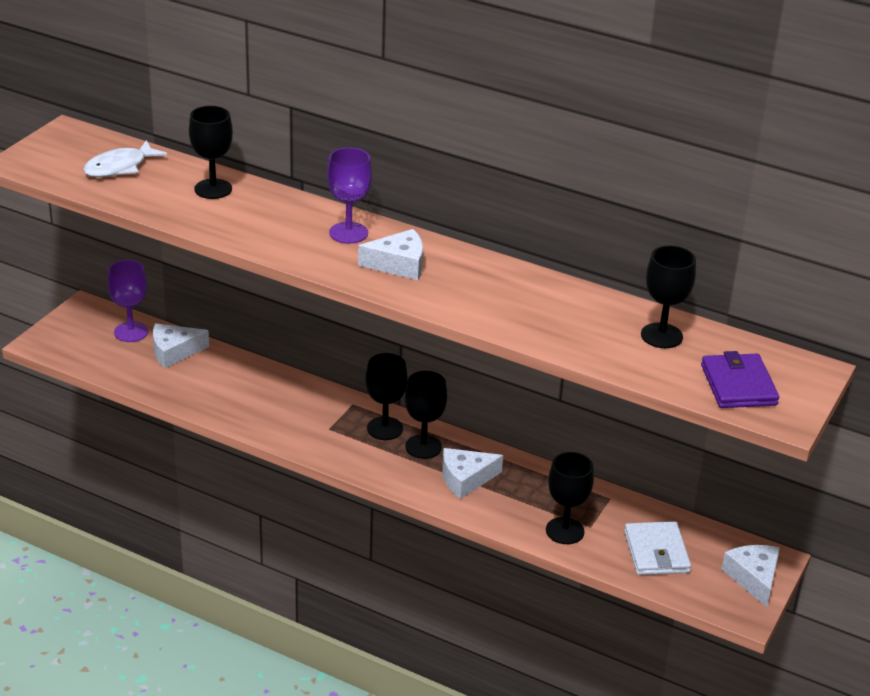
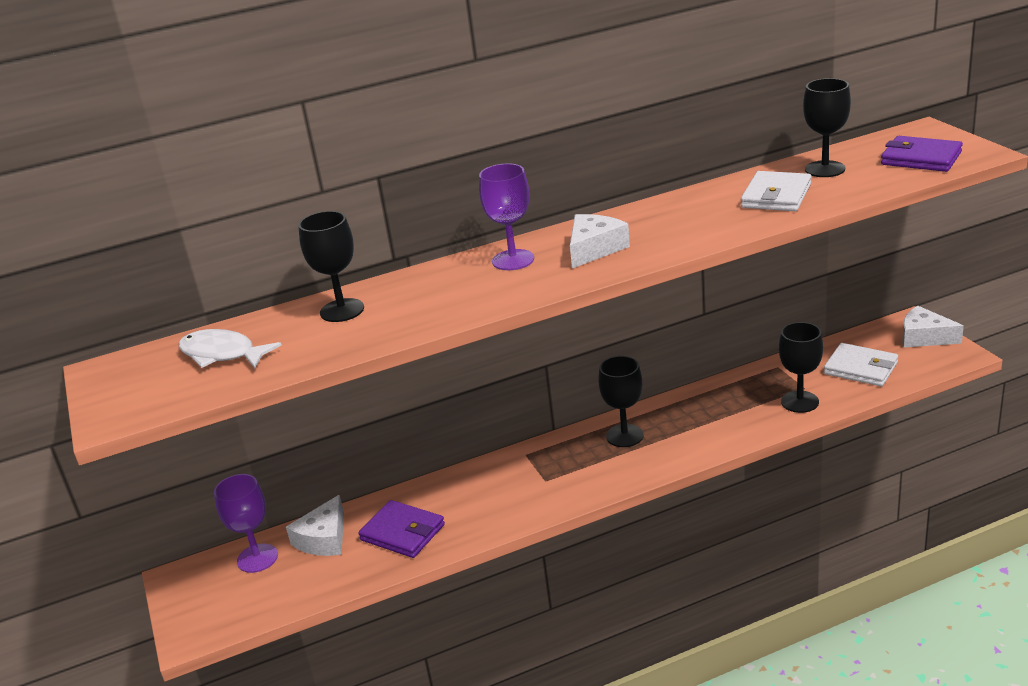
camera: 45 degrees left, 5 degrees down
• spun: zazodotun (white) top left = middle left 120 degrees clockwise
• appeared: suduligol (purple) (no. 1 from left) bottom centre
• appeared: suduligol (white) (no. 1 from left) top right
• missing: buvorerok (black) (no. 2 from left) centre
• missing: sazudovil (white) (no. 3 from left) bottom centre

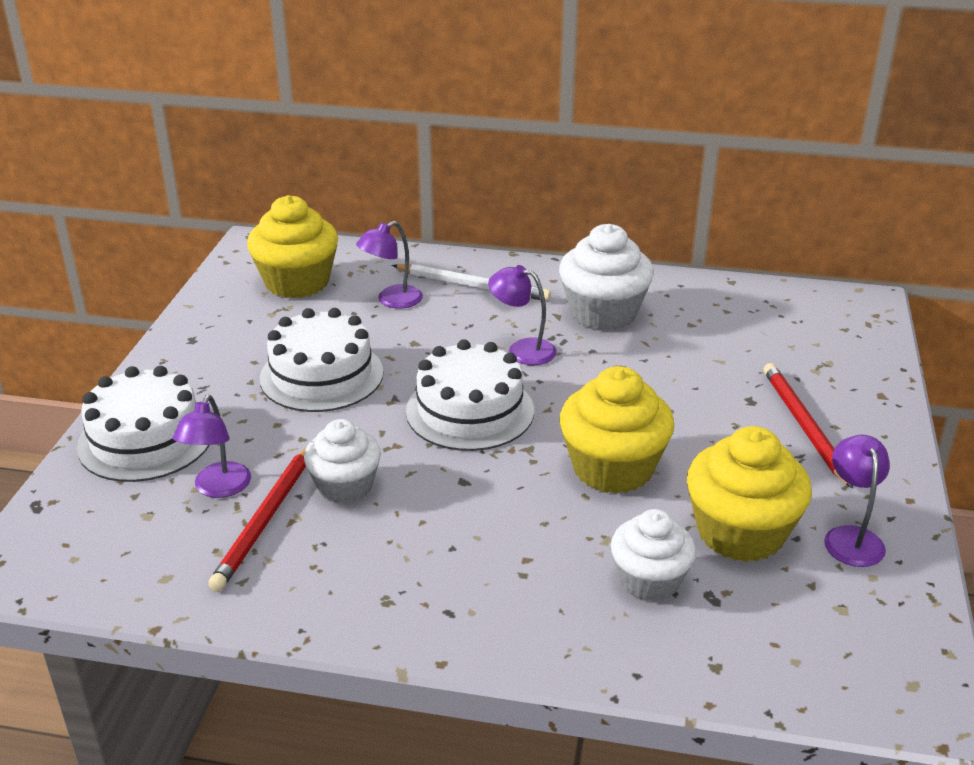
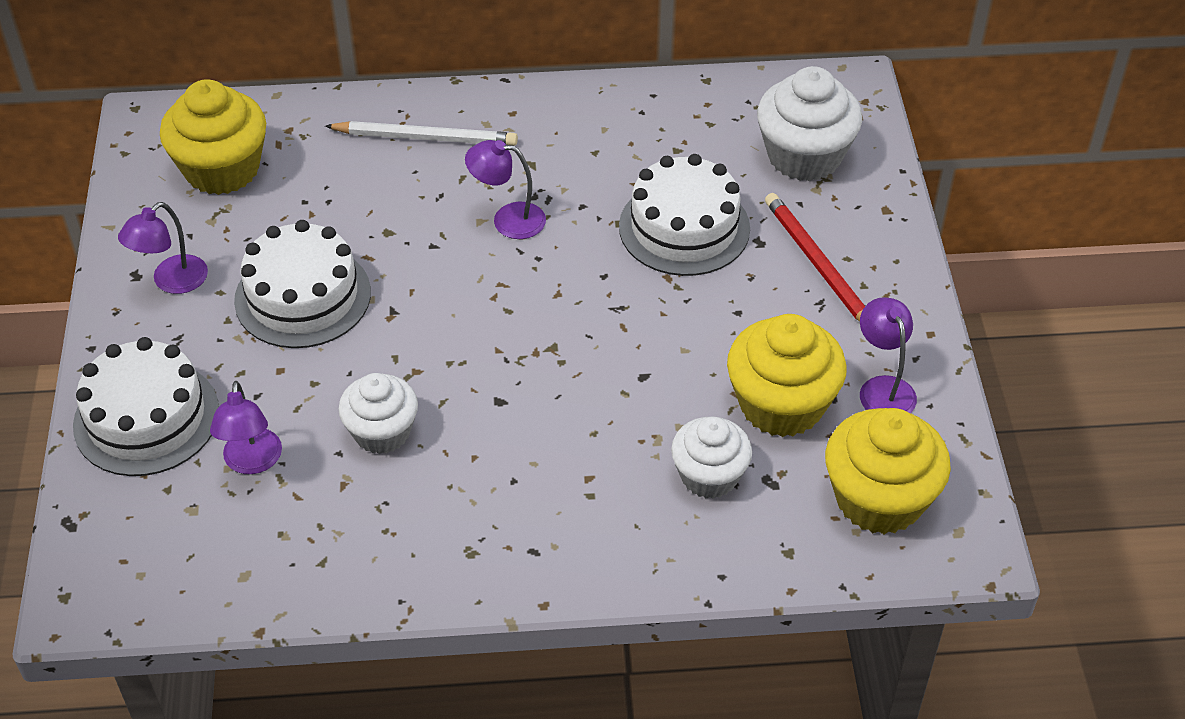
camera: 15 degrees left, 15 degrees up
• relocated: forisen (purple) (no. 2 from left in the first image) centre to forisen (purple) (no. 1 from left) middle left
• relocated: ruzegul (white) (no. 3 from left) centre to top centre
• relocated: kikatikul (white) (no. 2 from left in the first image) centre to kikatikul (white) (no. 3 from left) top right
• relocated: kikatikul (yellow) (no. 2 from left in the first image) centre to kikatikul (yellow) (no. 3 from left) middle right
• missing: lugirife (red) (no. 1 from left) bottom left

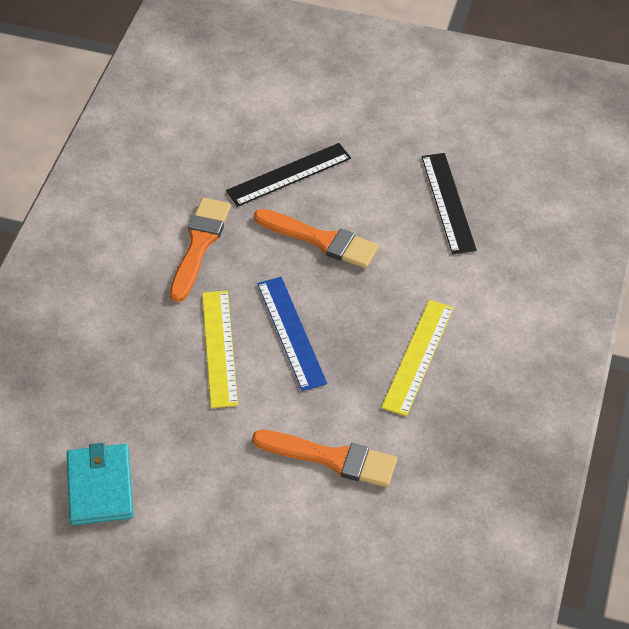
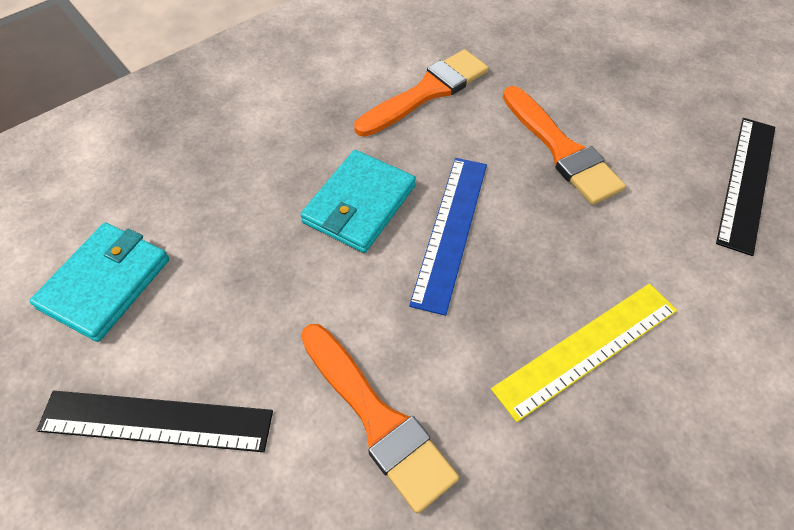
camera: 35 degrees right, 5 degrees up
• relocated: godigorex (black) (no. 1 from left) top centre to bottom left
• exchanged: godigorex (yellow) (no. 1 from left) centre to suduligol (turquoise) (no. 2 from left) centre

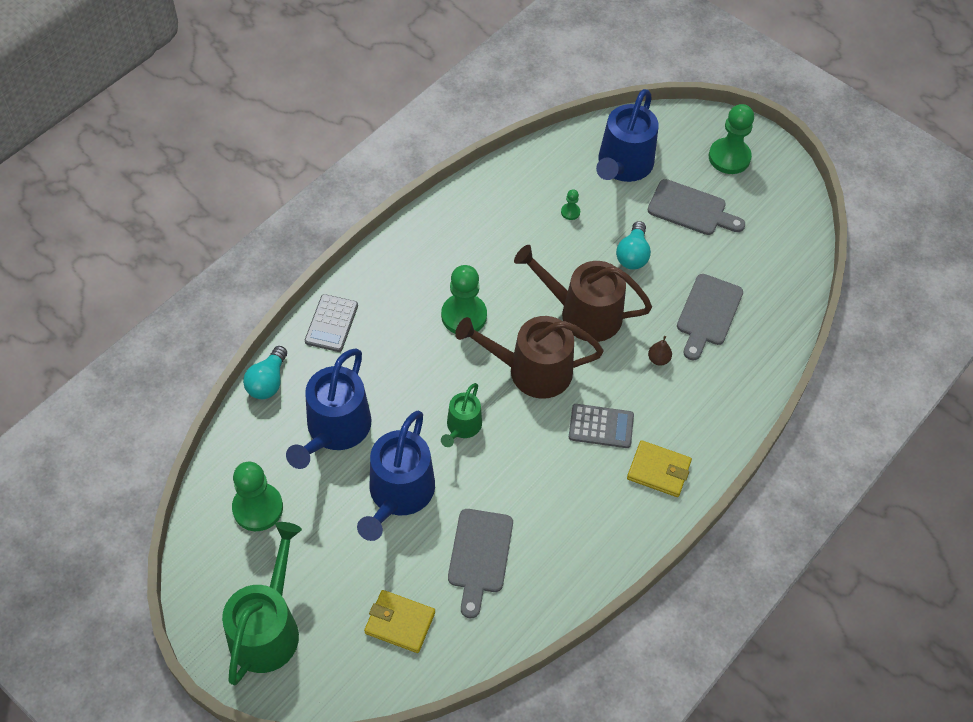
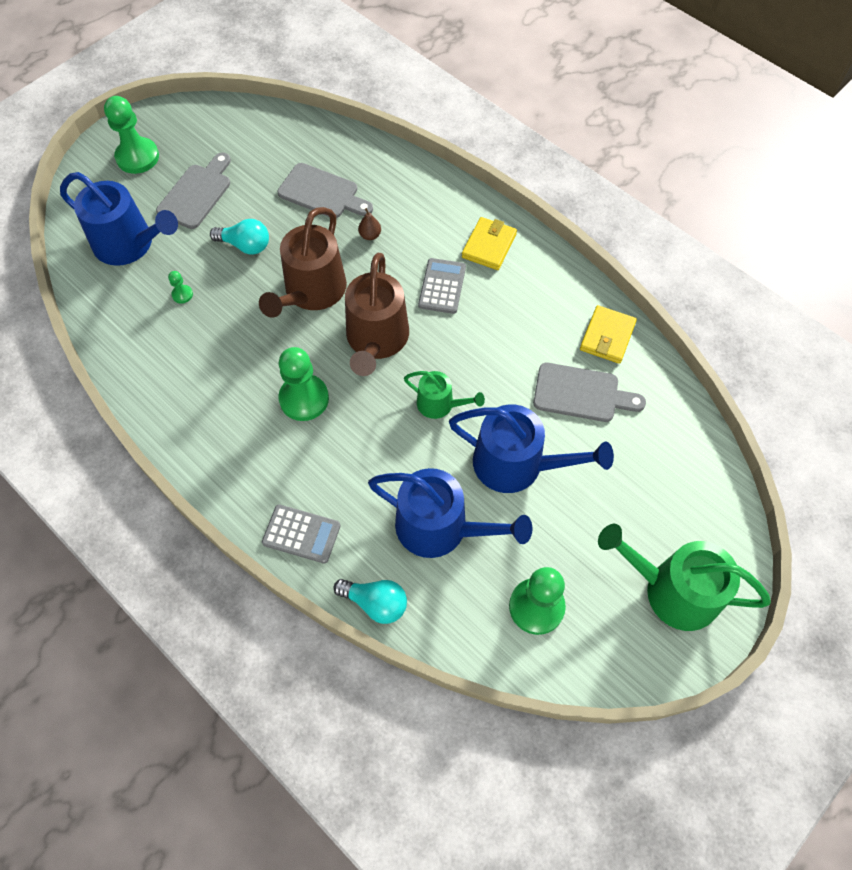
camera: 85 degrees left, 5 degrees up
• relocated: suduligol (yellow) (no. 1 from left in the first image) bottom centre to suduligol (yellow) (no. 2 from left) middle right

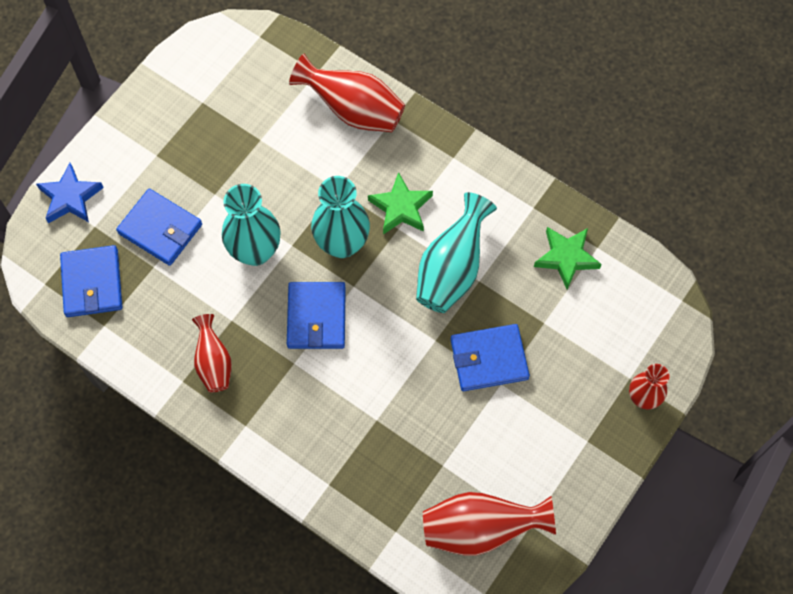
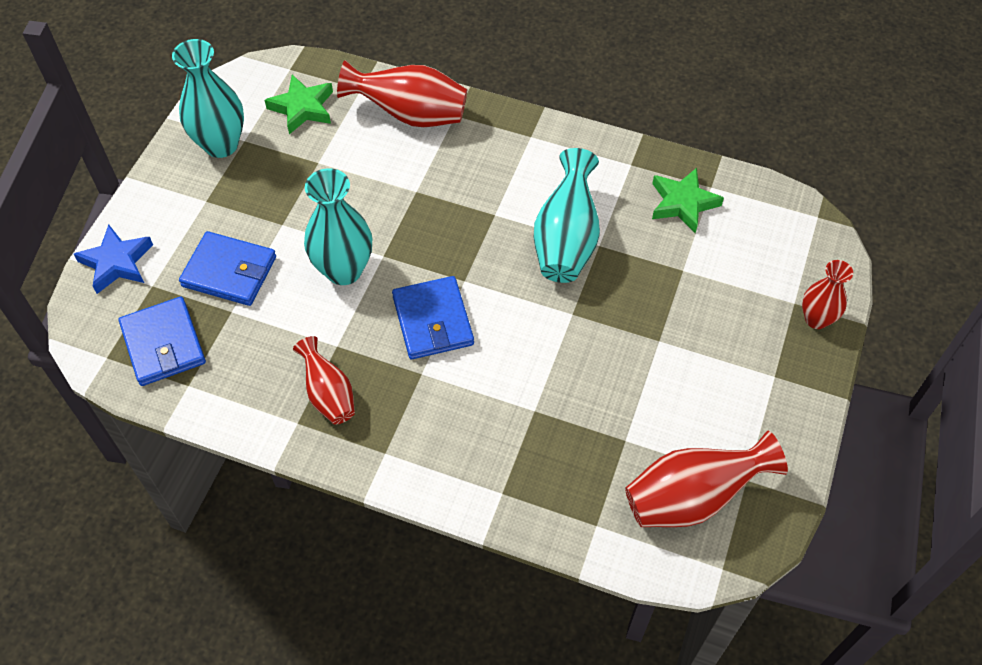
camera: 15 degrees left, 10 degrees down
• relocated: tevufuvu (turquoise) (no. 2 from left in the first image) centre to tevufuvu (turquoise) (no. 1 from left) top left
• relocated: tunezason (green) (no. 1 from left) centre to top left
• missing: suduligol (blue) (no. 4 from left) centre

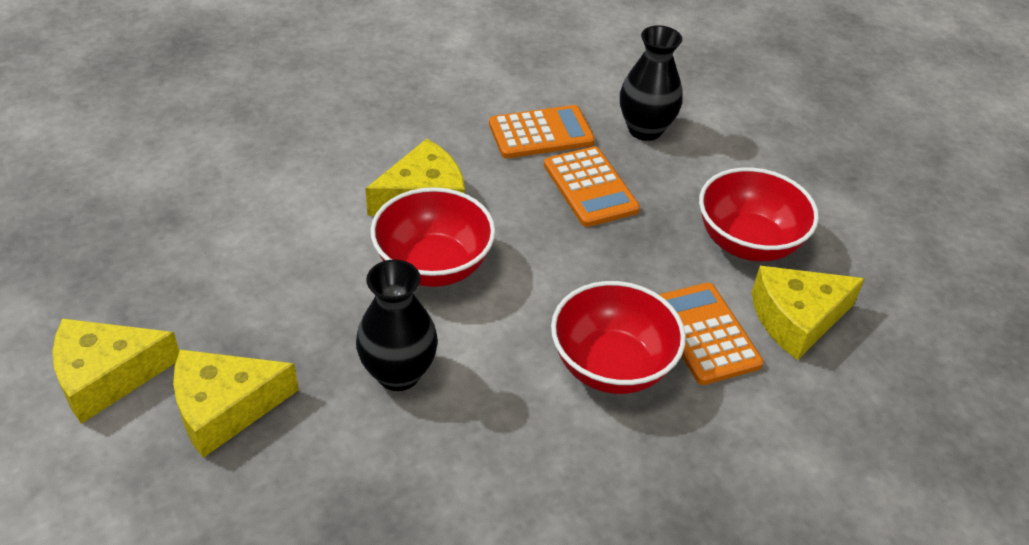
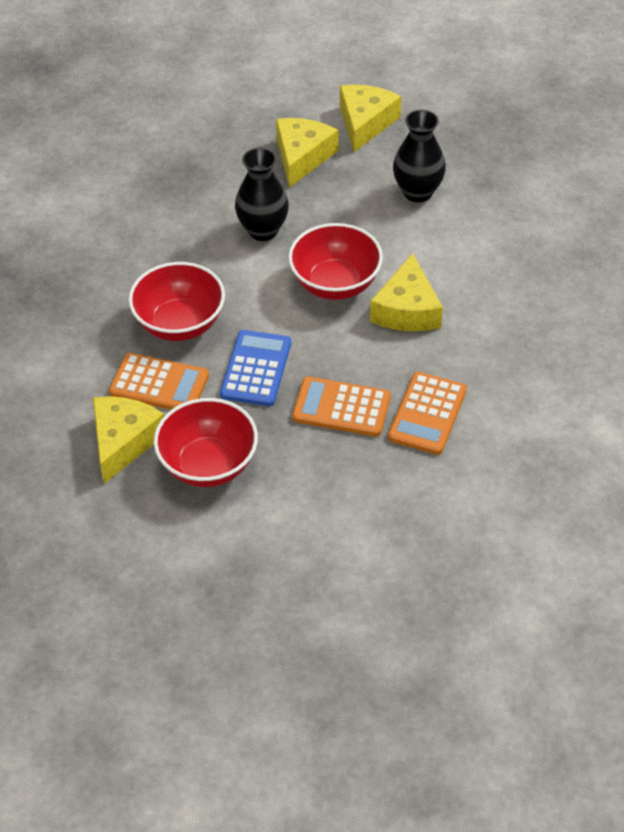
camera: 130 degrees right, 5 degrees up
• appeared: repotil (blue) centre
• relocated: tevufuvu (black) (no. 2 from left) top centre to top right

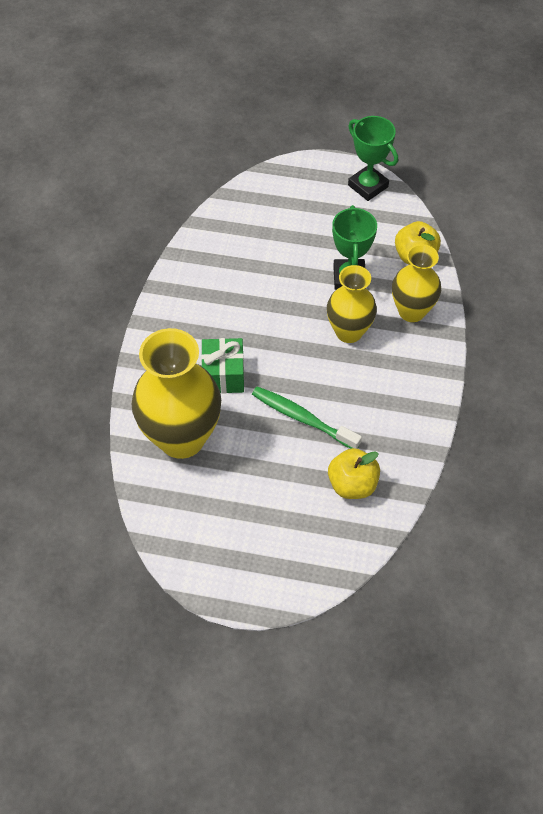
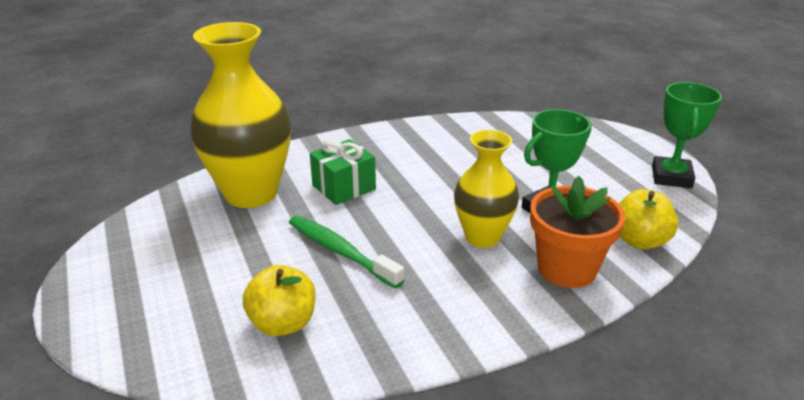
camera: 55 degrees right, 25 degrees down
• spun: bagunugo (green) centre = centre 45 degrees counterclockwise
• exchanged: tevufuvu (yellow) (no. 3 from left) middle right to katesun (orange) middle right

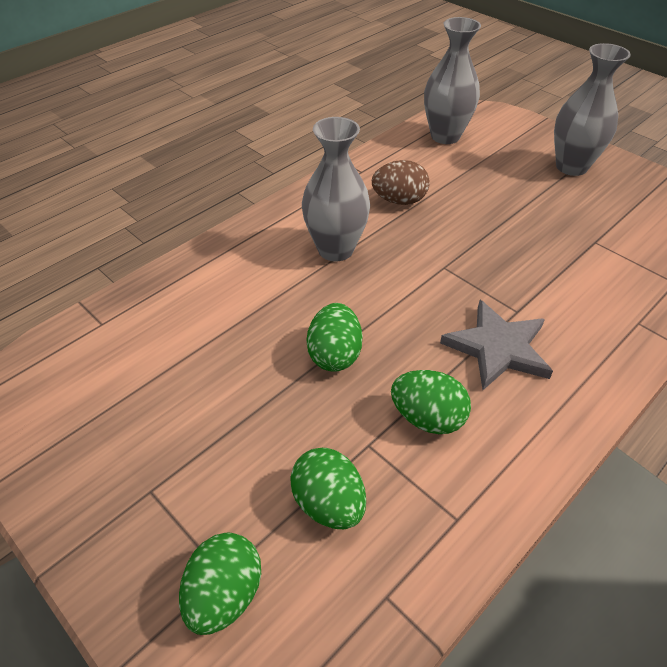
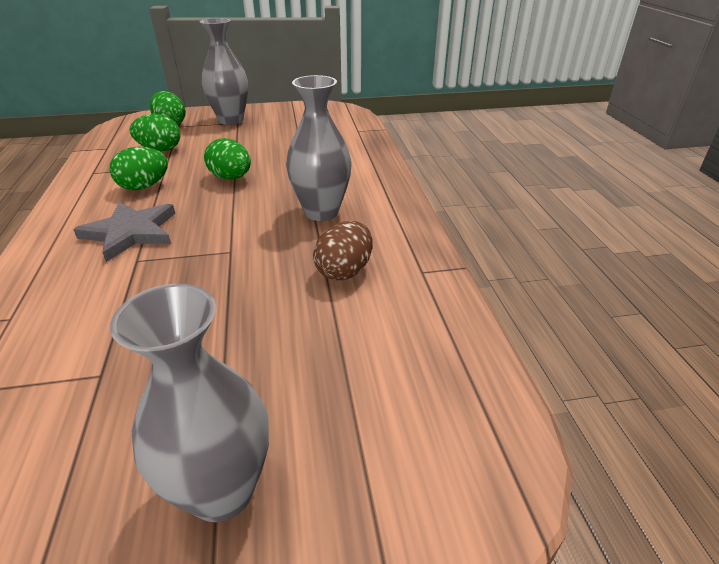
camera: 125 degrees right, 10 degrees down
• relocated: tevufuvu (grey) (no. 2 from left) top right to top left

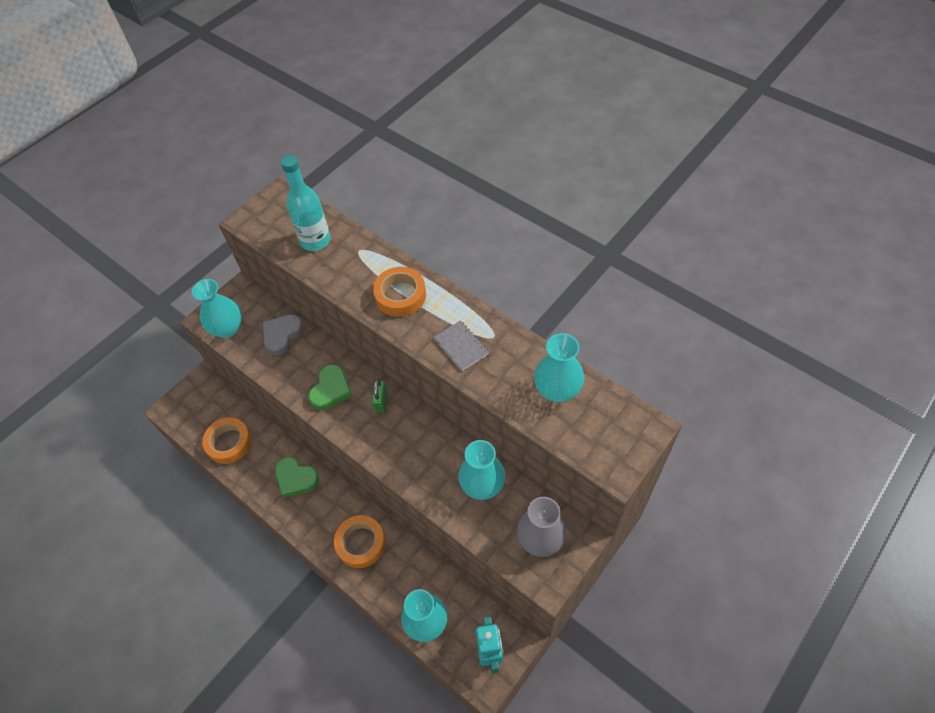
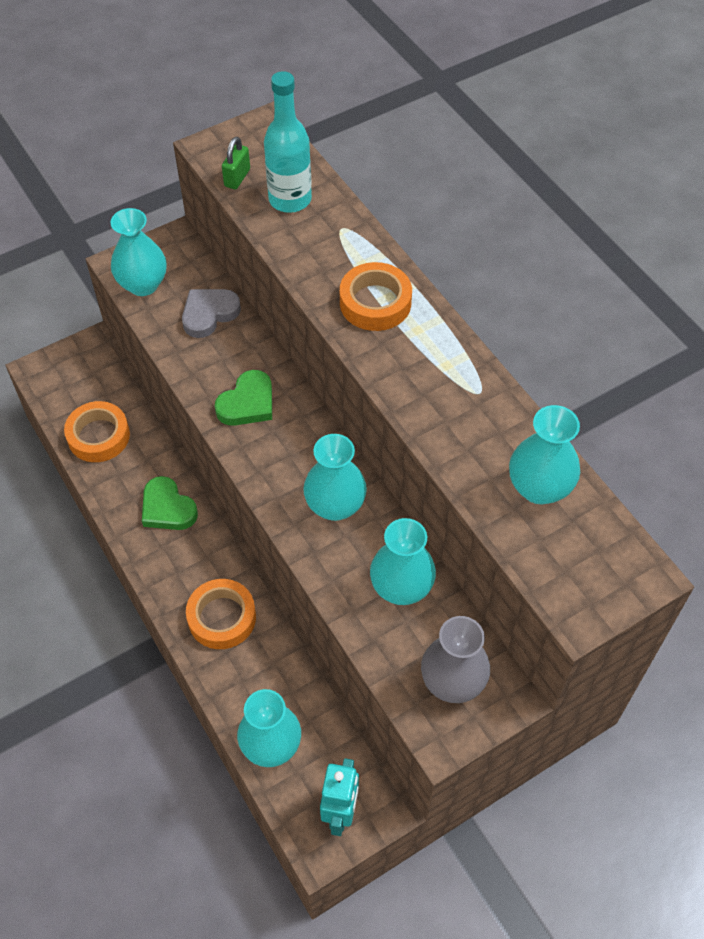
camera: 15 degrees right, 0 degrees up
• relocated: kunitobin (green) centre to top centre
• appeared: tevufuvu (turquoise) (no. 3 from left) centre
• missing: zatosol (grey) centre

